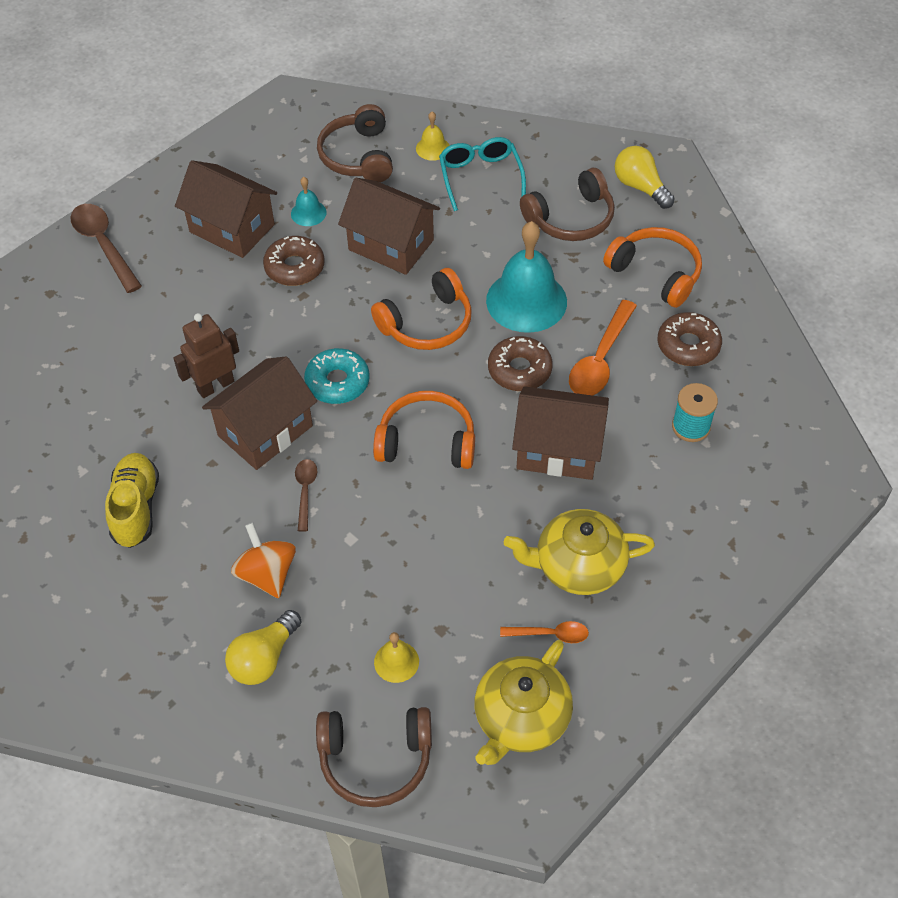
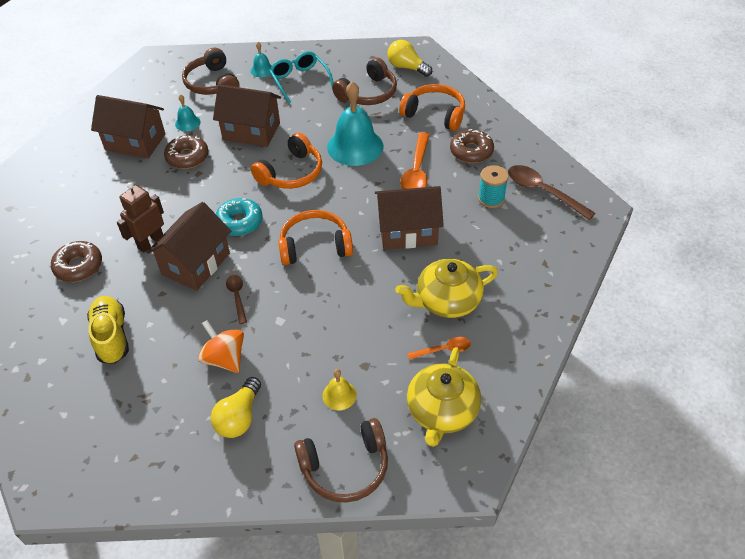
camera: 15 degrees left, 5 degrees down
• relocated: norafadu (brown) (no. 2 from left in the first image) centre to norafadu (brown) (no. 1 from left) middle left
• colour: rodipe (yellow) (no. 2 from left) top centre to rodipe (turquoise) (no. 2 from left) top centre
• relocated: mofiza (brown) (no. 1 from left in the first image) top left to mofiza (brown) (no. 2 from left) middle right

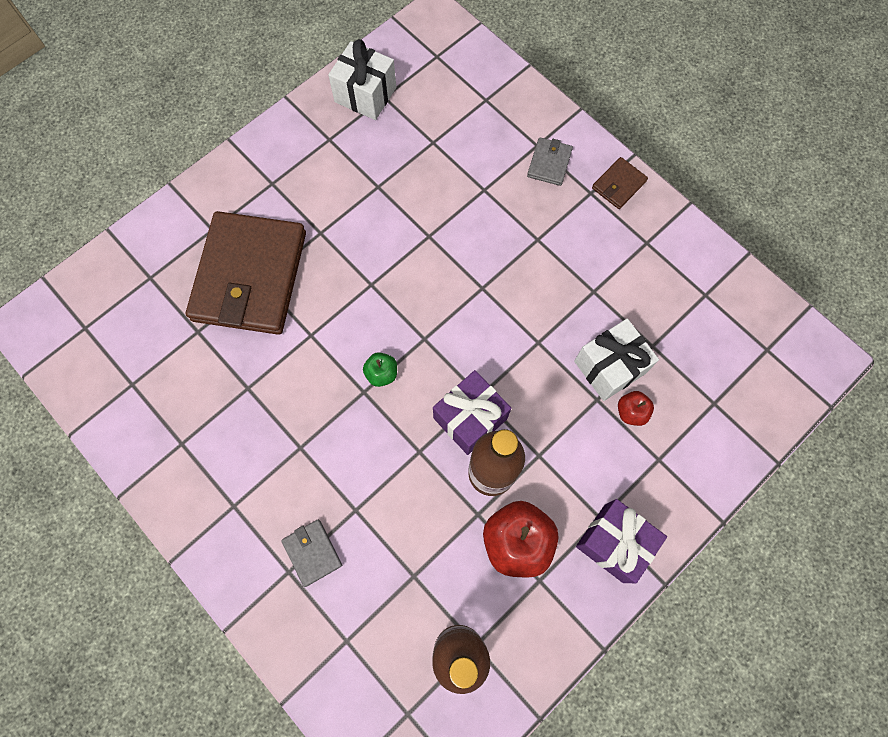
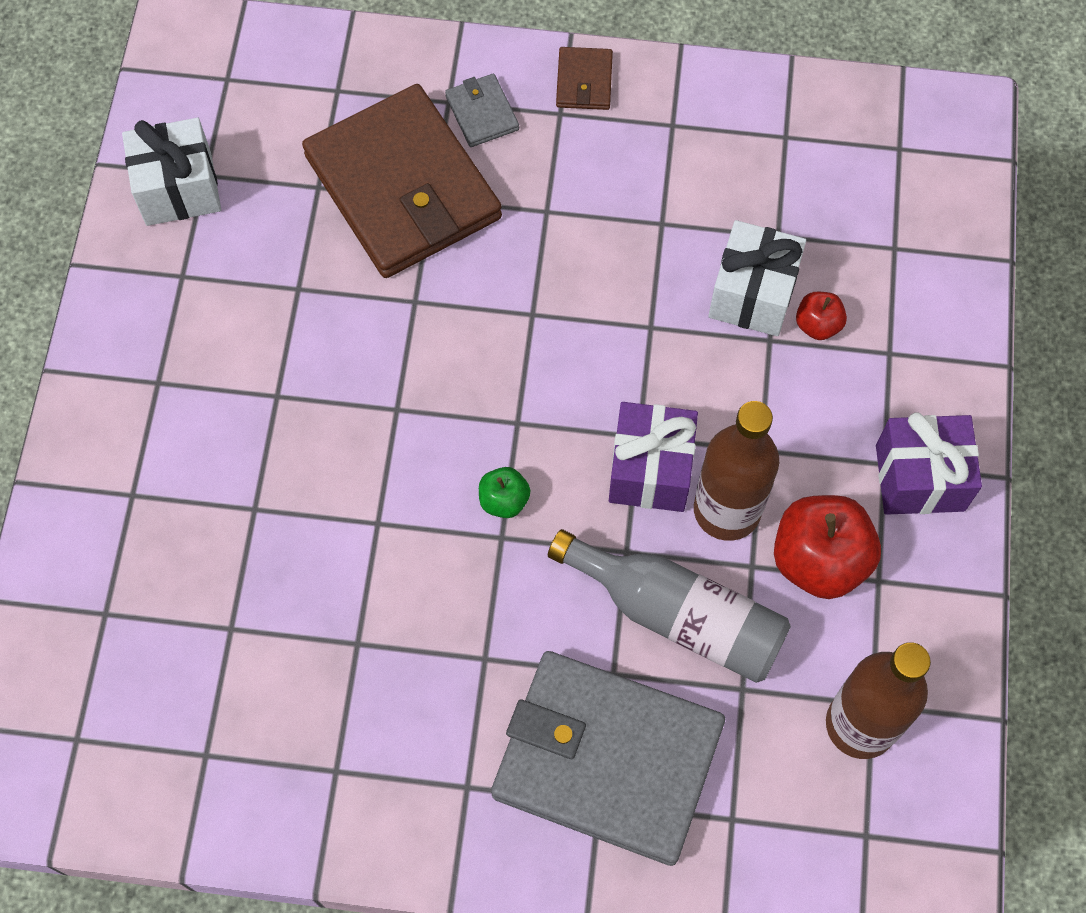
camera: 40 degrees left, 5 degrees down
• relocated: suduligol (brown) (no. 1 from left) middle left to top centre
• size: suduligol (grey) (no. 1 from left in the first image) bottom centre = bottom centre x2.47
• appeared: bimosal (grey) centre

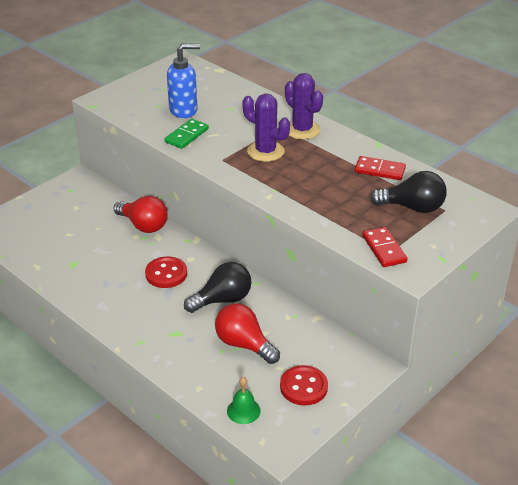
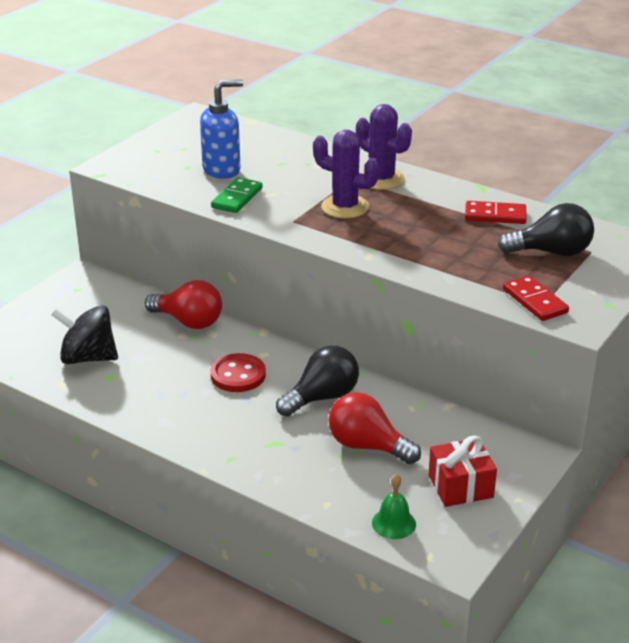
camera: 10 degrees left, 5 degrees down
• appeared: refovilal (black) middle left
• exchanged: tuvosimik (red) (no. 2 from left) bottom centre to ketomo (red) bottom right

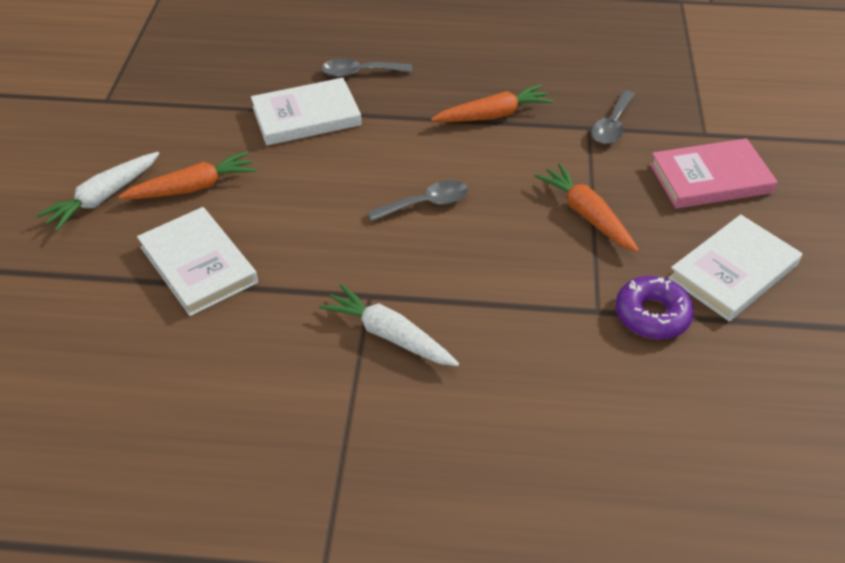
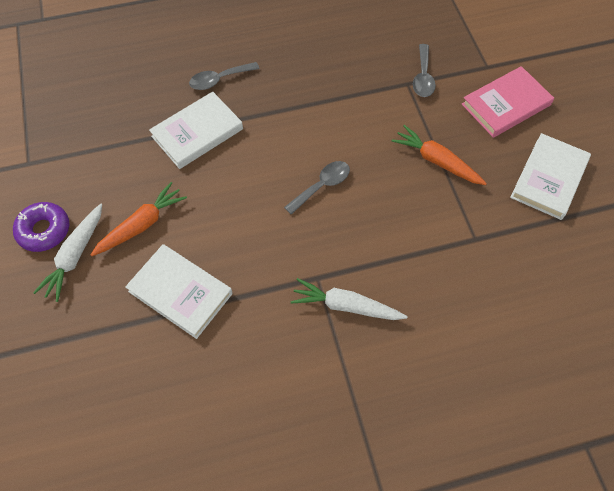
camera: 20 degrees left, 15 degrees up
• relocated: norafadu (purple) middle right to middle left
• missing: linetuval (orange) (no. 2 from left) top centre

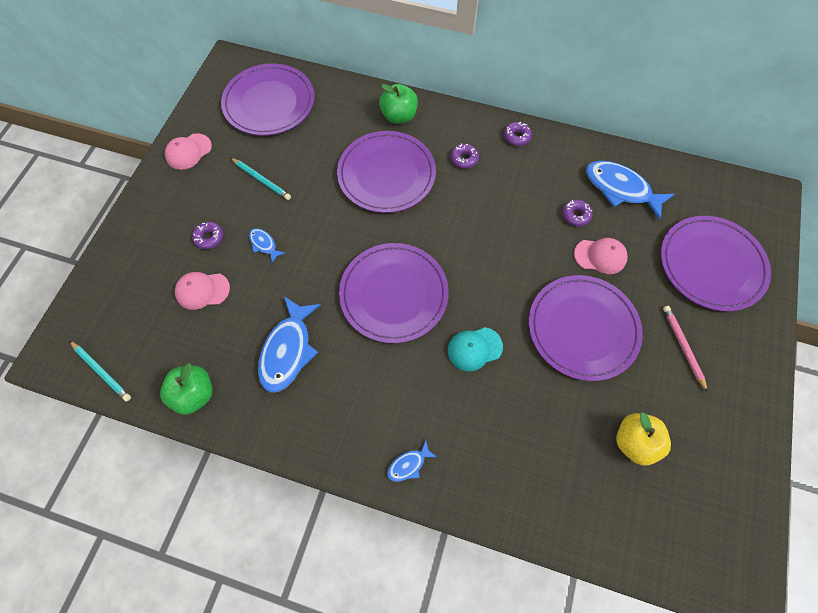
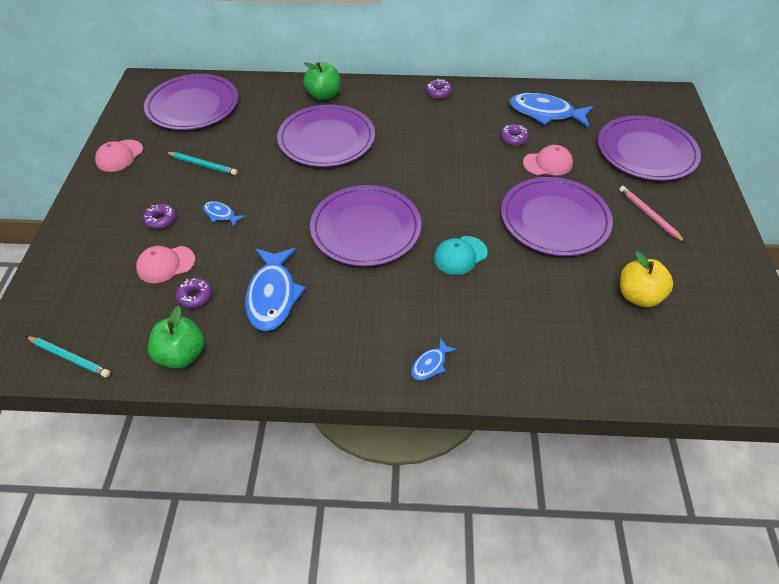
camera: 15 degrees left, 15 degrees down
• relocated: norafadu (purple) (no. 2 from left) top centre to middle left

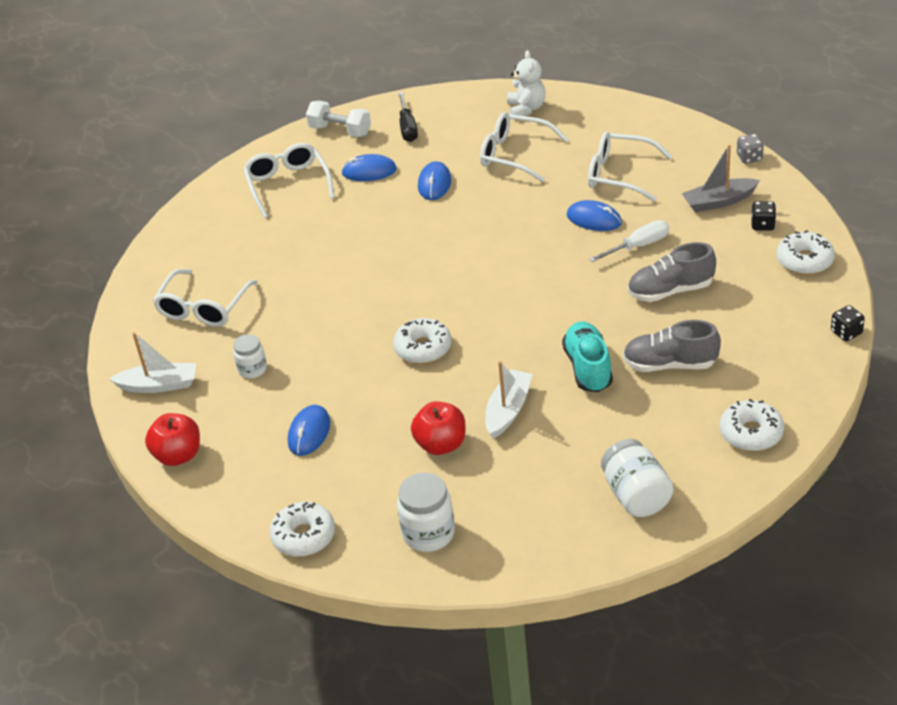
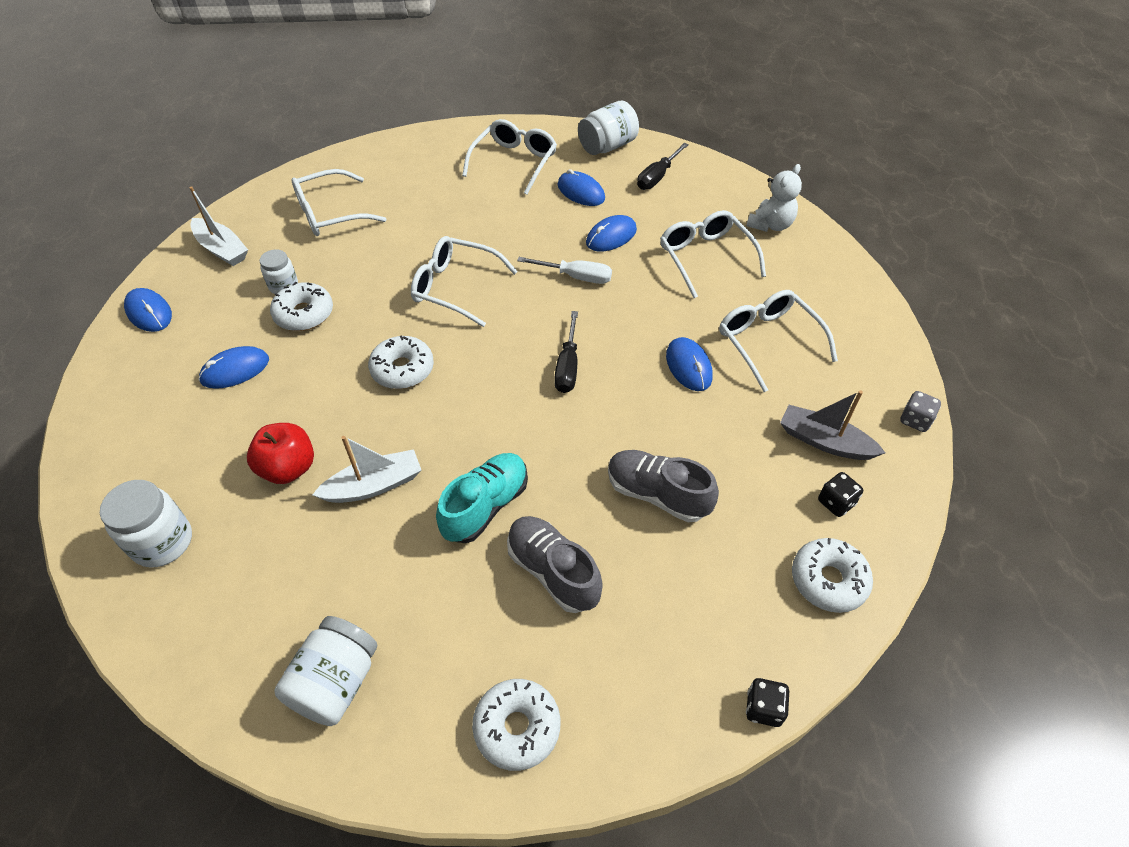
camera: 40 degrees right, 10 degrees up
• exchanged: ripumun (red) (no. 1 from left) middle left to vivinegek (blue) (no. 1 from left) middle left
• relocated: norafadu (white) (no. 1 from left) bottom centre to middle left
• appeared: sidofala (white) (no. 2 from left) top centre
• relocated: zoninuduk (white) middle right to top centre
• appeared: zoninuduk (black) (no. 1 from left) centre
• exchanged: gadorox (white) top centre to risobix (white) (no. 4 from left) top centre

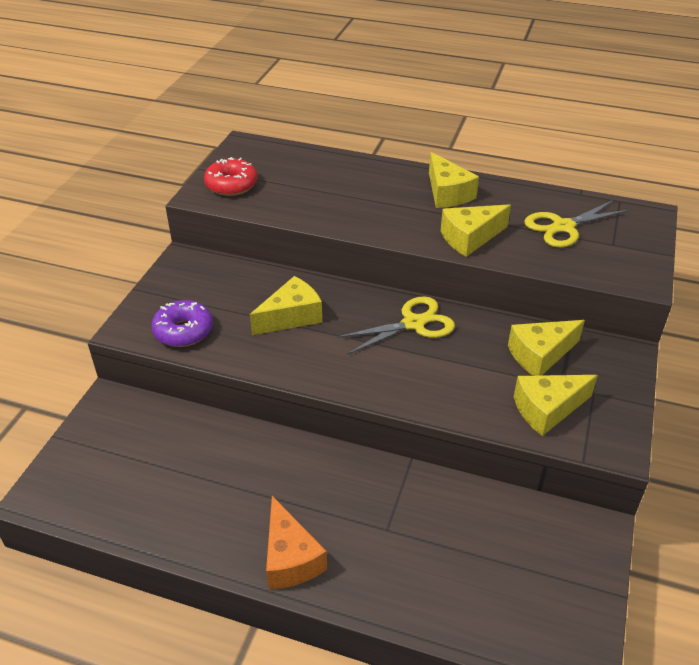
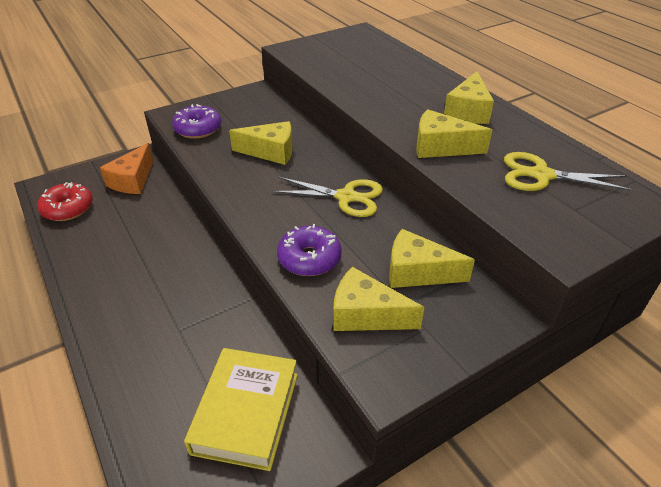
camera: 40 degrees right, 0 degrees up
• relocated: norafadu (red) top left to middle left
• relocated: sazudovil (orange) bottom centre to middle left
• appeared: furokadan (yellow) bottom centre
• appeared: norafadu (purple) (no. 2 from left) centre

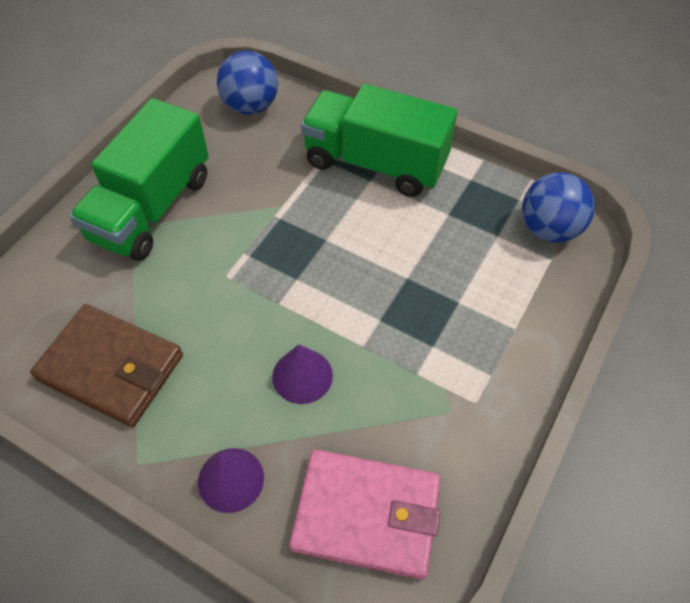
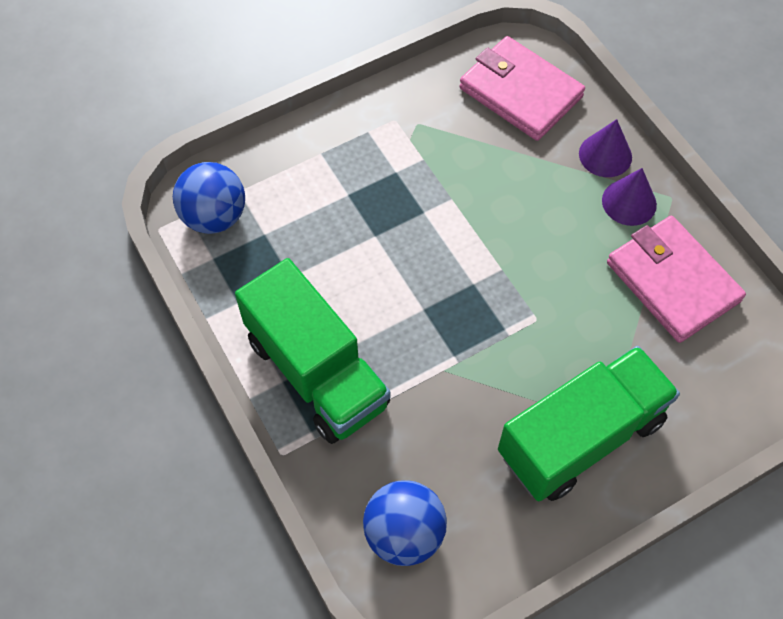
camera: 150 degrees left, 5 degrees up
• relocated: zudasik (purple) (no. 2 from left) centre to top right
• colour: suduligol (brown) middle left to suduligol (pink) (no. 2 from left) middle right

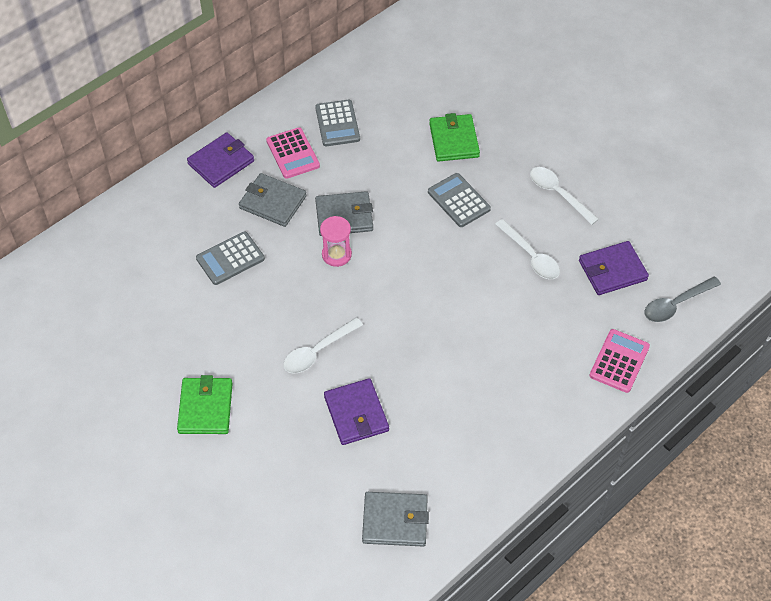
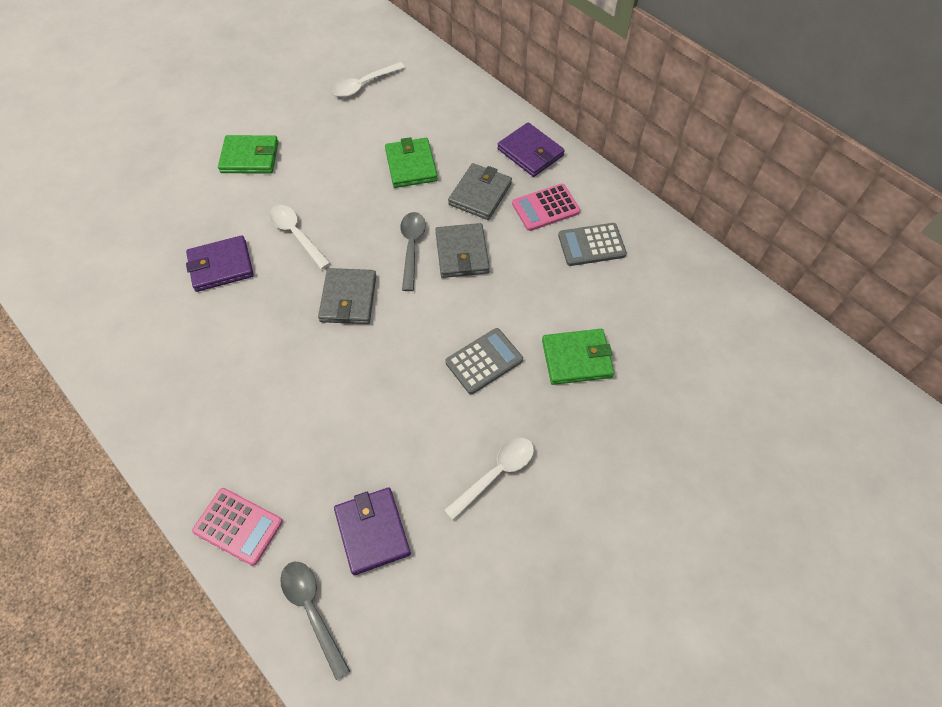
camera: 90 degrees right, 5 degrees up
• relocated: suduligol (grey) (no. 3 from left in the first image) bottom centre to suduligol (grey) (no. 1 from left) centre
• relocated: mofiza (white) (no. 2 from left) middle right to top centre
• exchanged: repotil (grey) (no. 1 from left) middle left to suduligol (green) (no. 2 from left) top centre
• exchanged: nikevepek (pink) centre to mofiza (grey) (no. 2 from left) centre

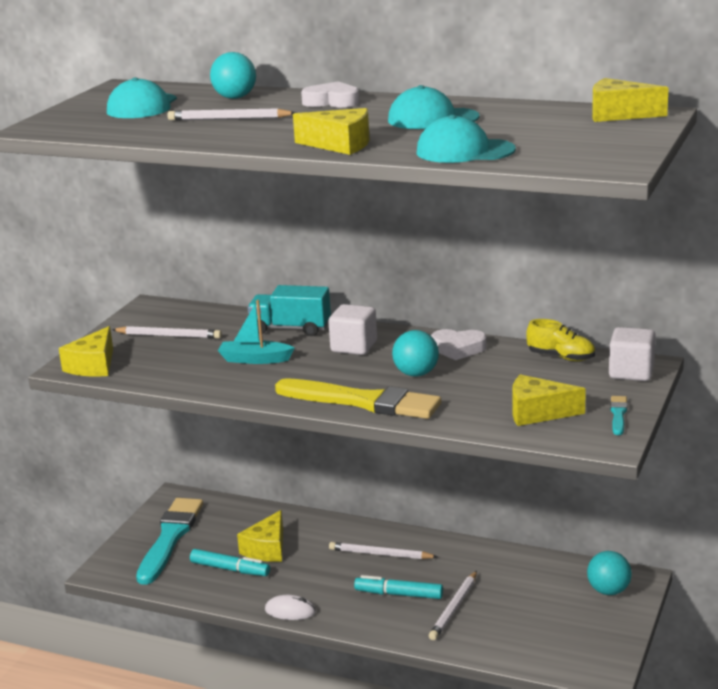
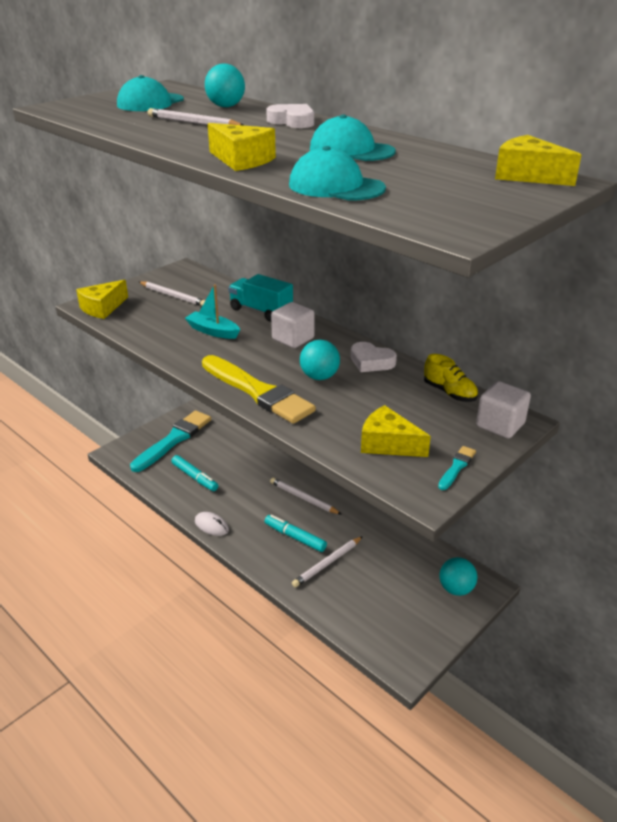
camera: 20 degrees right, 10 degrees up
• missing: sazudovil (yellow) (no. 2 from left) bottom centre

